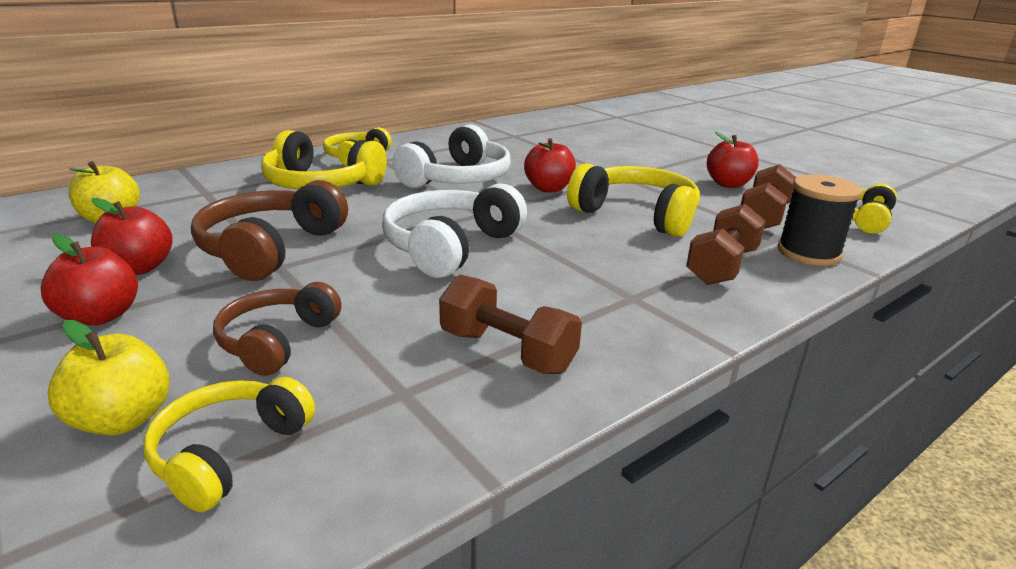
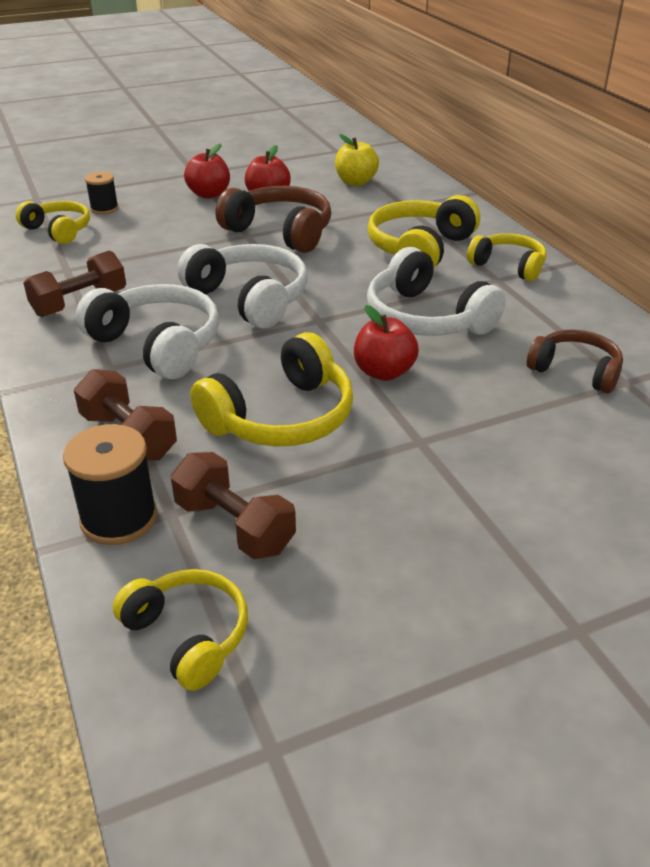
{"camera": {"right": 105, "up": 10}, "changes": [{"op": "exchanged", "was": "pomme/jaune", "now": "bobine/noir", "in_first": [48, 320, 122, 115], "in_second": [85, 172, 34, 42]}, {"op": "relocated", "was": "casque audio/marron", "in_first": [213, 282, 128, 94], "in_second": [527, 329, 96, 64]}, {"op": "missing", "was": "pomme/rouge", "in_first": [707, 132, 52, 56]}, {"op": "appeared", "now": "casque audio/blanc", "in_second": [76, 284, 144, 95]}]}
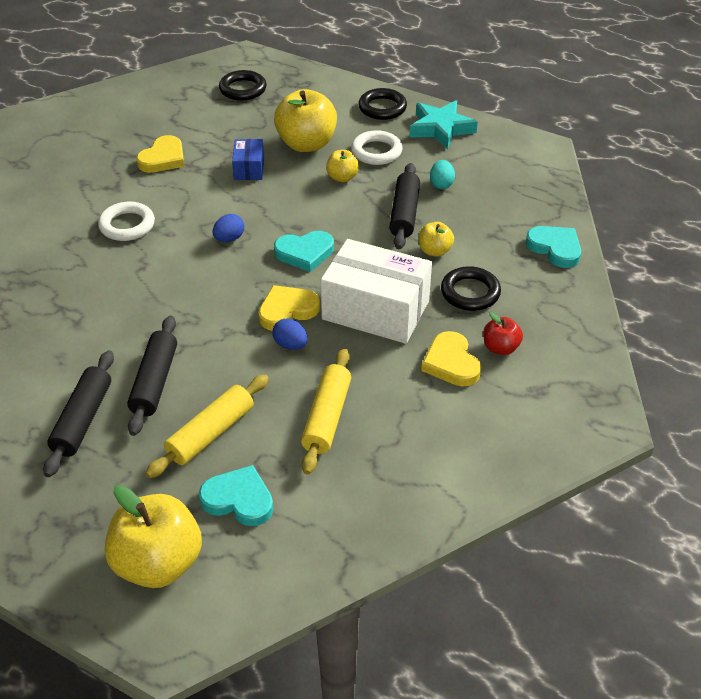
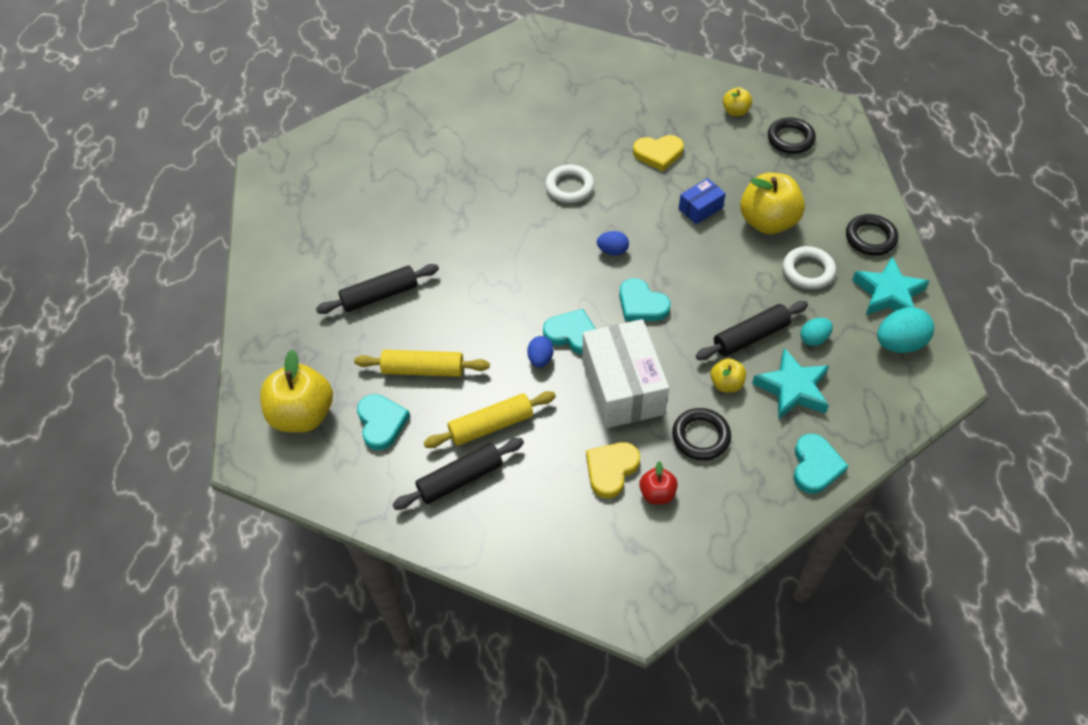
{"camera": {"right": 55, "up": 10}, "changes": [{"op": "relocated", "was": "rouleau à pâtisserie/noir", "in_first": [127, 316, 50, 120], "in_second": [392, 438, 132, 72]}, {"op": "colour", "was": "cœur/jaune", "now": "cœur/turquoise", "in_first": [258, 285, 62, 46], "in_second": [543, 309, 53, 45]}, {"op": "relocated", "was": "pomme/jaune", "in_first": [326, 150, 33, 32], "in_second": [723, 87, 29, 29]}, {"op": "appeared", "now": "étoile/turquoise", "in_second": [752, 348, 78, 71]}, {"op": "appeared", "now": "œuf/turquoise", "in_second": [877, 307, 57, 46]}]}
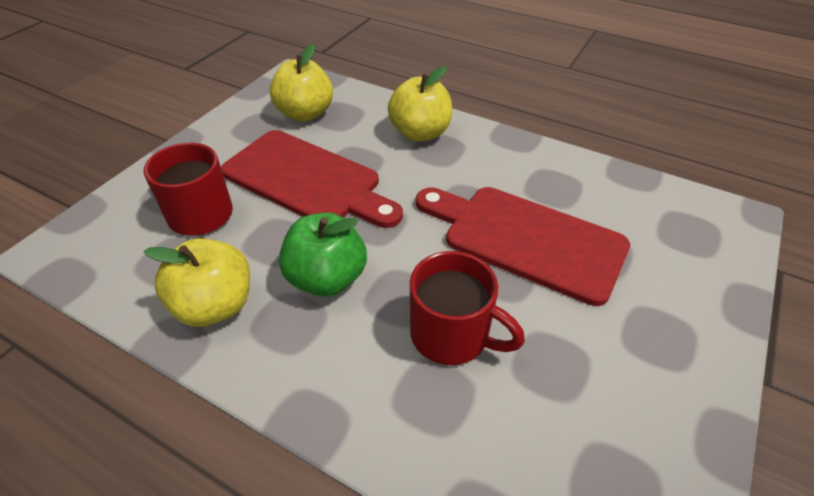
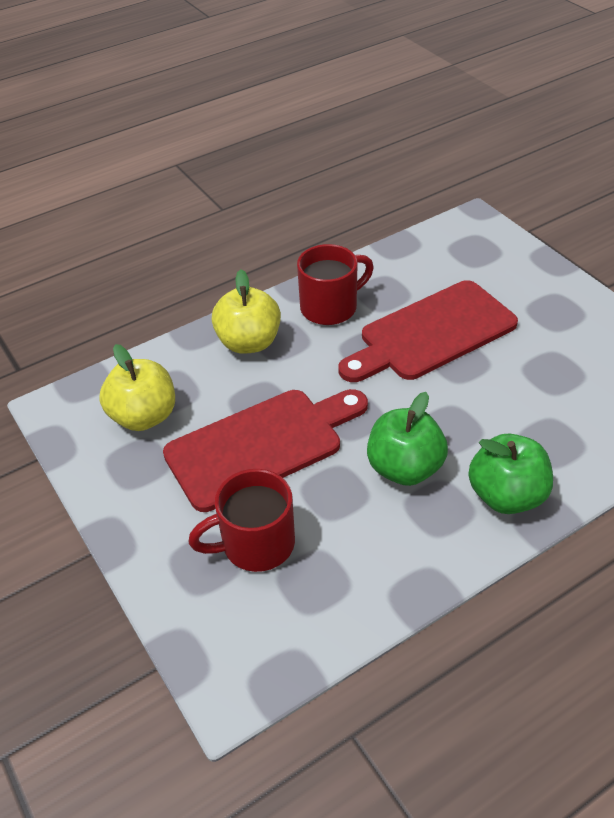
{"camera": {"right": -60, "up": 0}, "changes": [{"op": "missing", "was": "pomme/jaune", "in_first": [144, 238, 106, 89]}, {"op": "relocated", "was": "tasse/rouge", "in_first": [410, 251, 115, 114], "in_second": [297, 244, 77, 81]}, {"op": "appeared", "now": "pomme/vert", "in_second": [468, 434, 85, 80]}]}
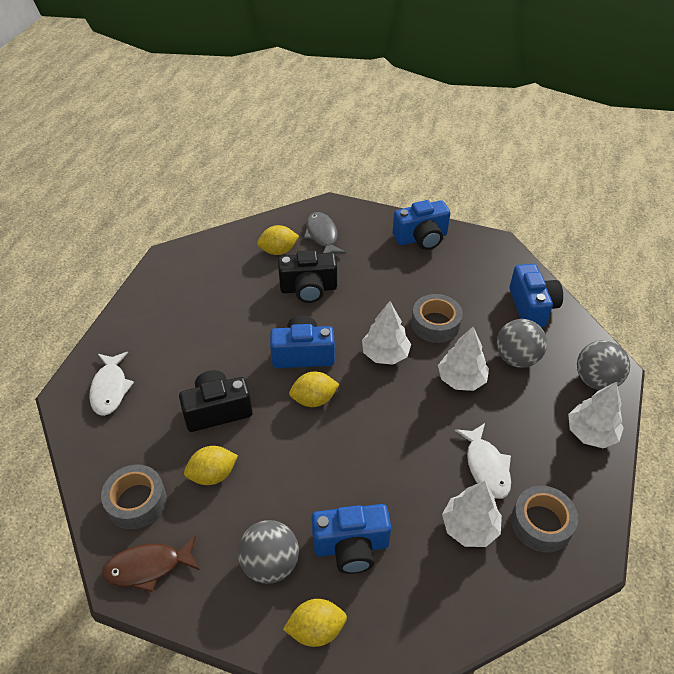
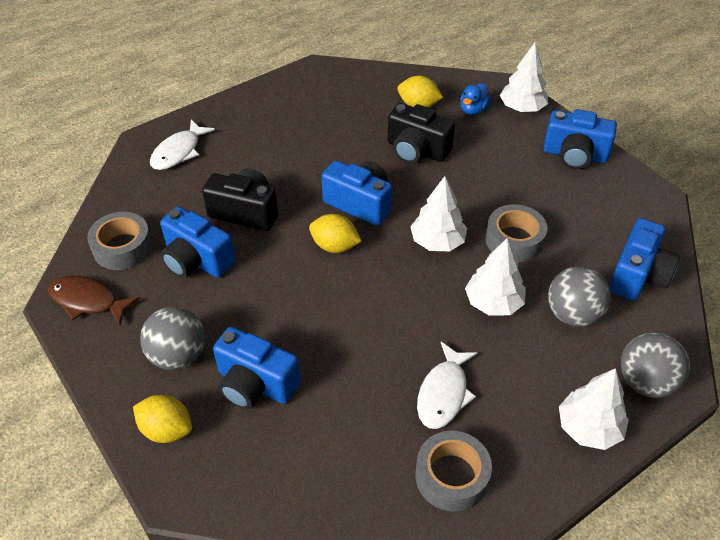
{"camera": {"right": 35, "up": 0}, "changes": [{"op": "exchanged", "was": "citron/jaune", "now": "appareil photo/bleu", "in_first": [184, 446, 54, 39], "in_second": [160, 207, 75, 71]}, {"op": "exchanged", "was": "poisson/gris", "now": "canard/bleu", "in_first": [304, 212, 42, 41], "in_second": [460, 83, 31, 32]}, {"op": "relocated", "was": "arbre/blanc", "in_first": [442, 481, 60, 66], "in_second": [500, 43, 48, 69]}]}
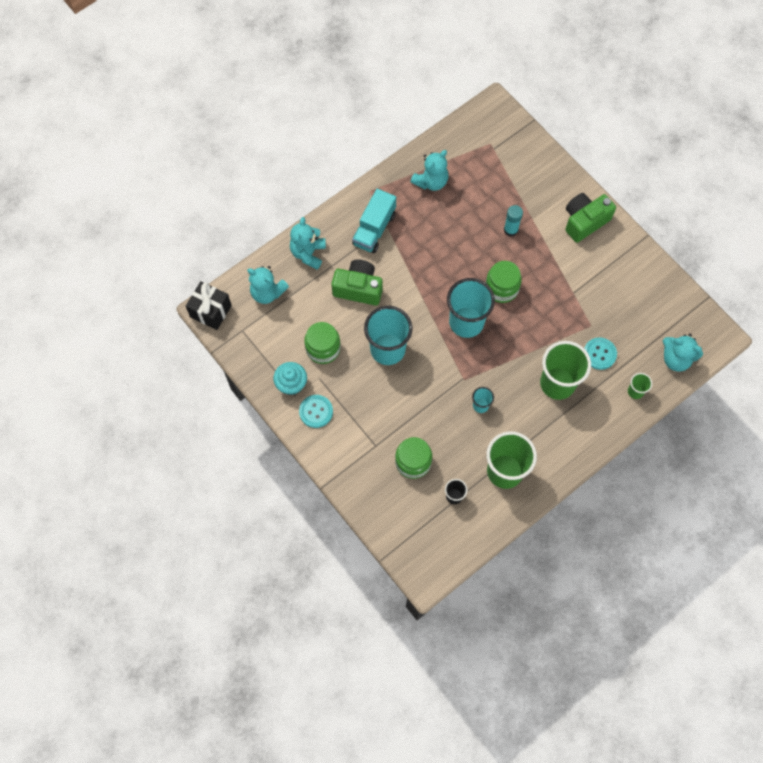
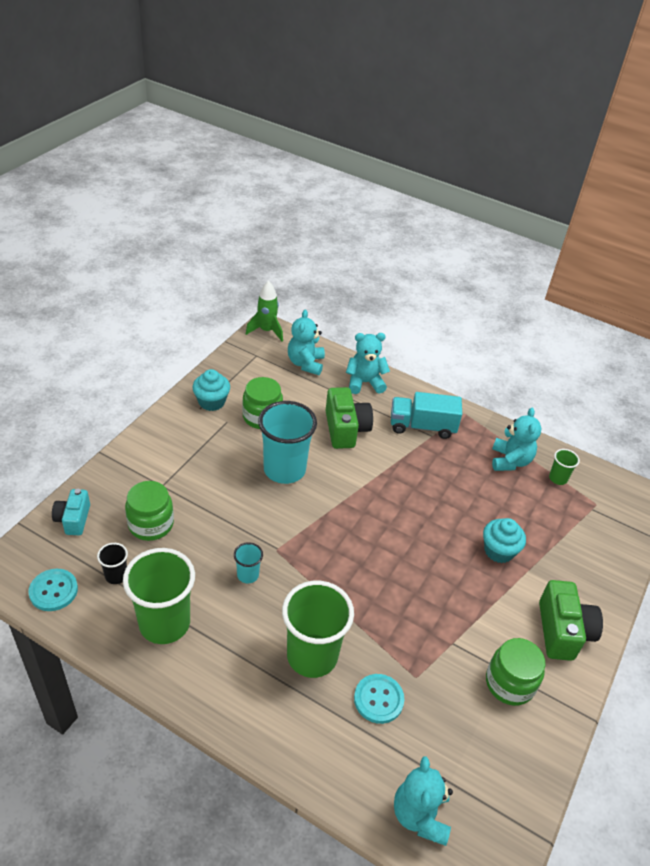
{"camera": {"right": 65, "up": -25}, "changes": [{"op": "exchanged", "was": "cadeau/noir", "now": "fusée/vert", "in_first": [186, 281, 46, 49], "in_second": [246, 281, 37, 60]}, {"op": "relocated", "was": "bouton/turquoise", "in_first": [299, 395, 34, 33], "in_second": [28, 569, 50, 42]}, {"op": "spun", "was": "ours en peluche/turquoise", "in_first": [410, 150, 38, 41], "in_second": [492, 408, 50, 63], "clockwise": -105}, {"op": "missing", "was": "gobelet/turquoise", "in_first": [447, 278, 48, 60]}, {"op": "relocated", "was": "bocal/vert", "in_first": [485, 261, 37, 42], "in_second": [486, 638, 59, 68]}, {"op": "exchanged", "was": "bâton de colle/turquoise", "now": "muffin/turquoise", "in_first": [504, 205, 19, 32], "in_second": [483, 518, 43, 45]}, {"op": "spun", "was": "appareil photo/vert", "in_first": [565, 193, 51, 50], "in_second": [539, 580, 64, 81], "clockwise": 60}, {"op": "relocated", "was": "gobelet/vert", "in_first": [628, 373, 24, 26], "in_second": [549, 449, 31, 36]}, {"op": "appeared", "now": "appareil photo/turquoise", "in_second": [52, 489, 38, 46]}]}
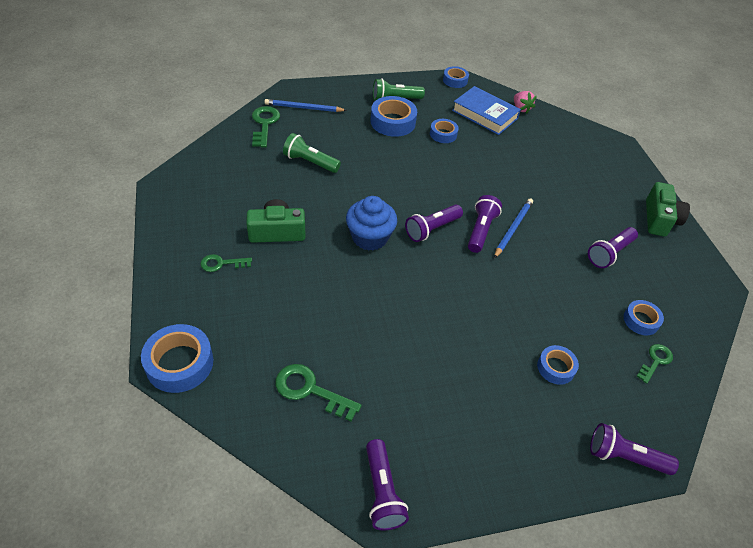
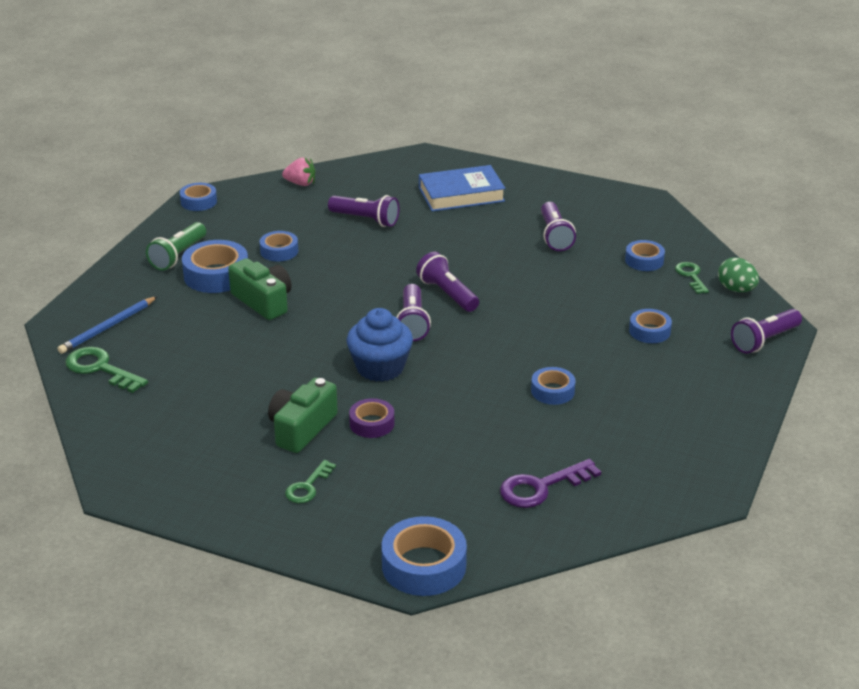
{"camera": {"right": -50, "up": -15}, "changes": [{"op": "colour", "was": "clé/vert", "now": "clé/violet", "in_first": [275, 364, 87, 57], "in_second": [500, 459, 101, 49]}, {"op": "missing", "was": "lampe de poche/vert", "in_first": [283, 133, 58, 40]}, {"op": "relocated", "was": "lampe de poche/violet", "in_first": [366, 439, 43, 91], "in_second": [328, 195, 72, 32]}, {"op": "relocated", "was": "livre/bleu", "in_first": [452, 86, 69, 49], "in_second": [419, 165, 87, 46]}, {"op": "missing", "was": "crayon/bleu", "in_first": [494, 198, 39, 60]}, {"op": "relocated", "was": "appareil photo/vert", "in_first": [646, 182, 44, 55], "in_second": [228, 258, 63, 62]}, {"op": "appeared", "now": "ruban adhésif/violet", "in_second": [349, 398, 45, 40]}, {"op": "appeared", "now": "ruban adhésif/bleu", "in_second": [531, 367, 45, 38]}, {"op": "appeared", "now": "œuf/vert", "in_second": [718, 257, 41, 35]}]}
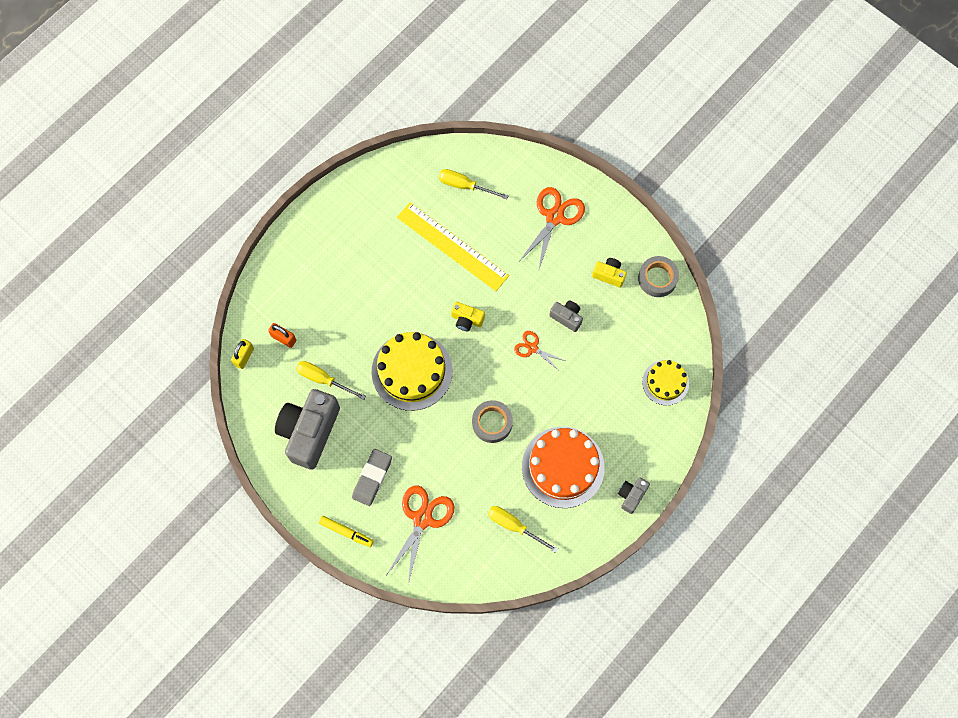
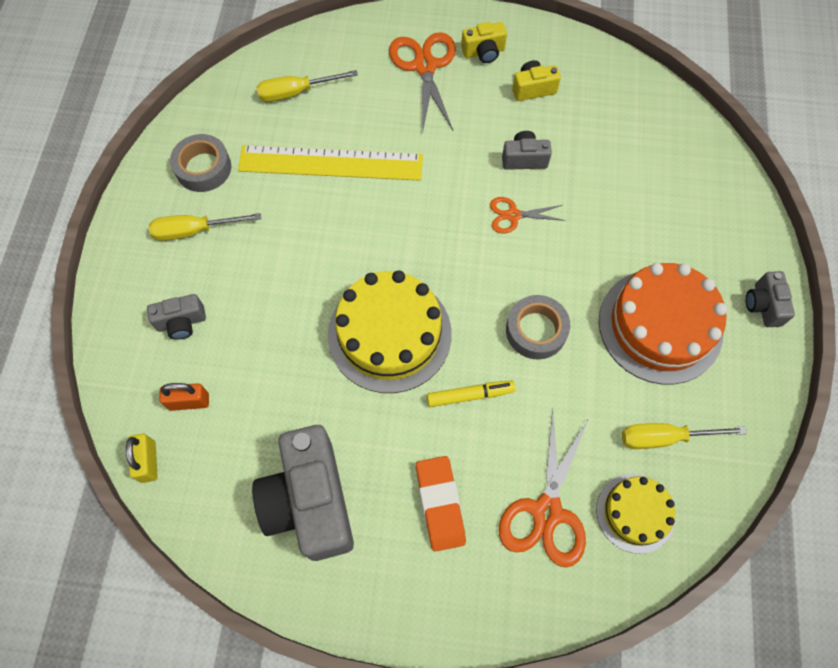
{"camera": {"right": -35, "up": -5}, "changes": [{"op": "relocated", "was": "tournevis/jaune", "in_first": [296, 361, 70, 39], "in_second": [148, 213, 113, 28]}, {"op": "relocated", "was": "feutre/jaune", "in_first": [319, 516, 55, 31], "in_second": [427, 380, 89, 27]}, {"op": "colour", "was": "gomme/gris", "now": "gomme/orange", "in_first": [352, 449, 40, 57], "in_second": [416, 456, 50, 96]}, {"op": "spun", "was": "ciseaux/orange", "in_first": [387, 485, 68, 99], "in_second": [499, 408, 90, 160], "clockwise": -150}, {"op": "relocated", "was": "appareil photo/jaune", "in_first": [451, 302, 34, 30], "in_second": [461, 22, 46, 41]}, {"op": "relocated", "was": "ruban adhésif/gris", "in_first": [638, 256, 41, 41], "in_second": [170, 134, 61, 58]}, {"op": "relocated", "was": "gâteau/jaune", "in_first": [642, 360, 47, 45], "in_second": [596, 474, 80, 80]}, {"op": "appeared", "now": "appareil photo/gris", "in_second": [147, 294, 59, 46]}]}
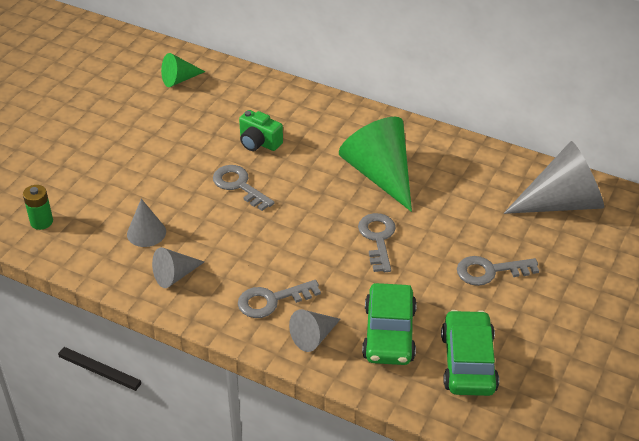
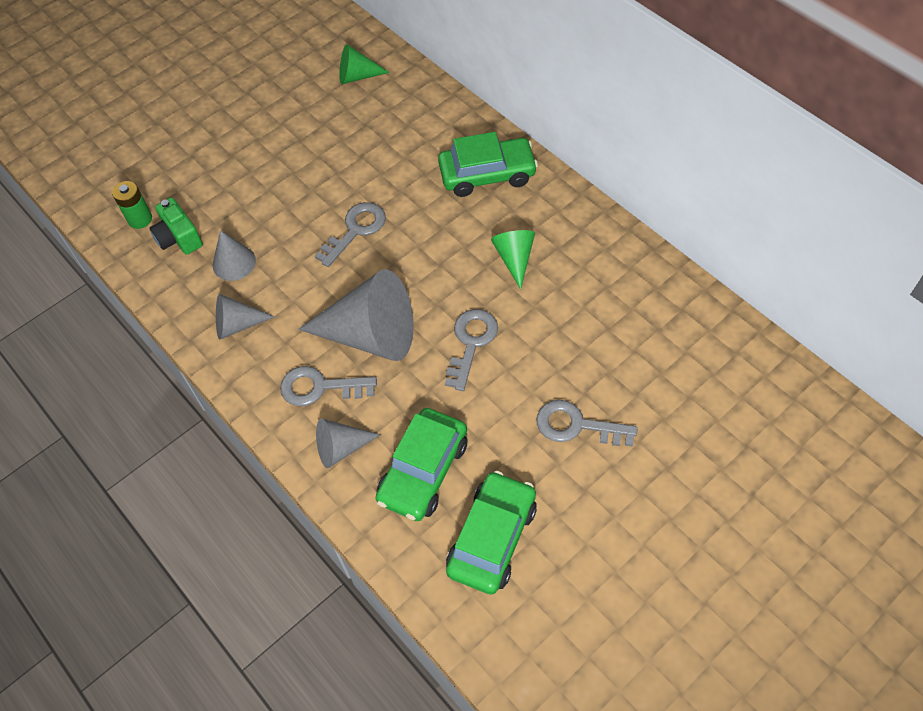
{"camera": {"right": 25, "up": 15}, "changes": [{"op": "spun", "was": "clé/gris", "in_first": [213, 165, 62, 46], "in_second": [315, 202, 71, 65], "clockwise": 60}, {"op": "relocated", "was": "appareil photo/vert", "in_first": [239, 110, 44, 41], "in_second": [150, 197, 53, 58]}, {"op": "size", "was": "cône/vert", "in_first": [339, 117, 73, 95], "in_second": [491, 230, 44, 59], "ratio": 0.52}, {"op": "relocated", "was": "cône/gris", "in_first": [504, 141, 100, 73], "in_second": [298, 269, 116, 92]}, {"op": "appeared", "now": "voiture/vert", "in_second": [438, 132, 100, 65]}]}
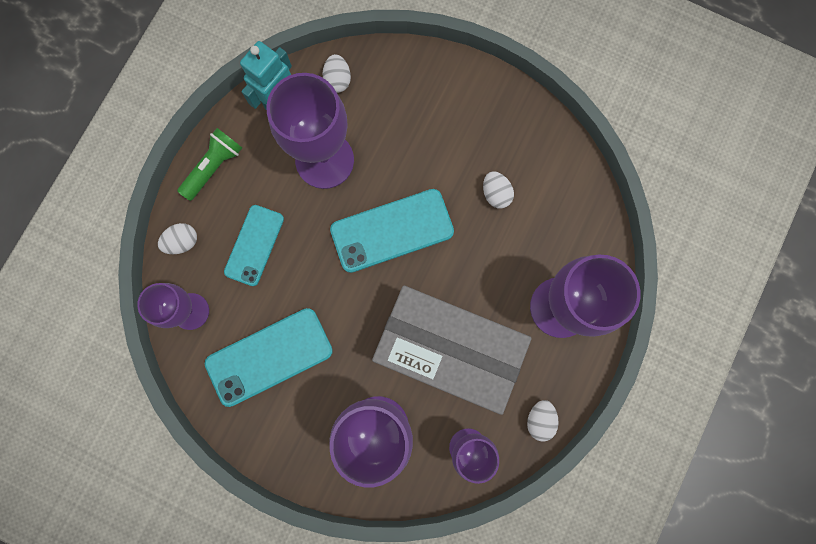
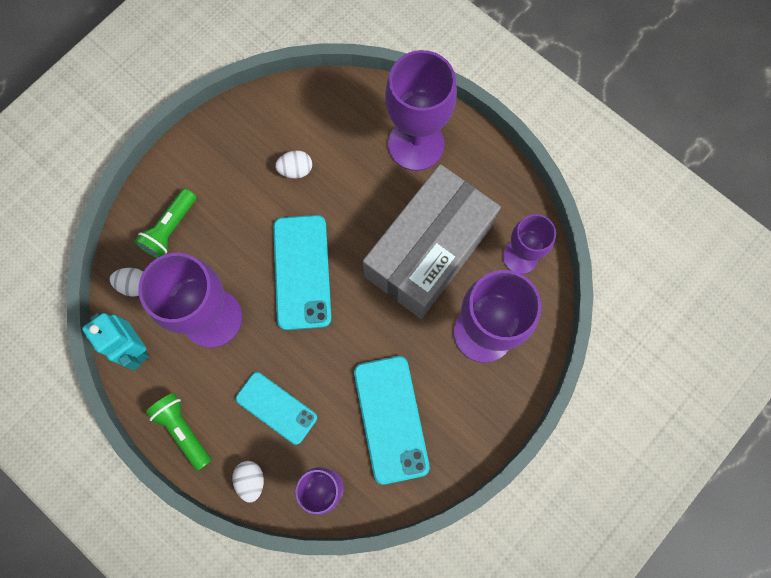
{"camera": {"right": -75, "up": -5}, "changes": [{"op": "missing", "was": "œuf/blanc", "in_first": [527, 400, 32, 42]}, {"op": "appeared", "now": "lampe de poche/vert", "in_second": [134, 188, 62, 70]}]}
